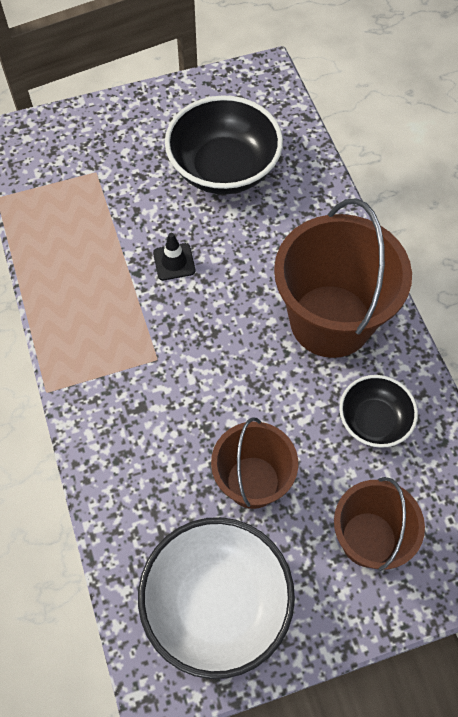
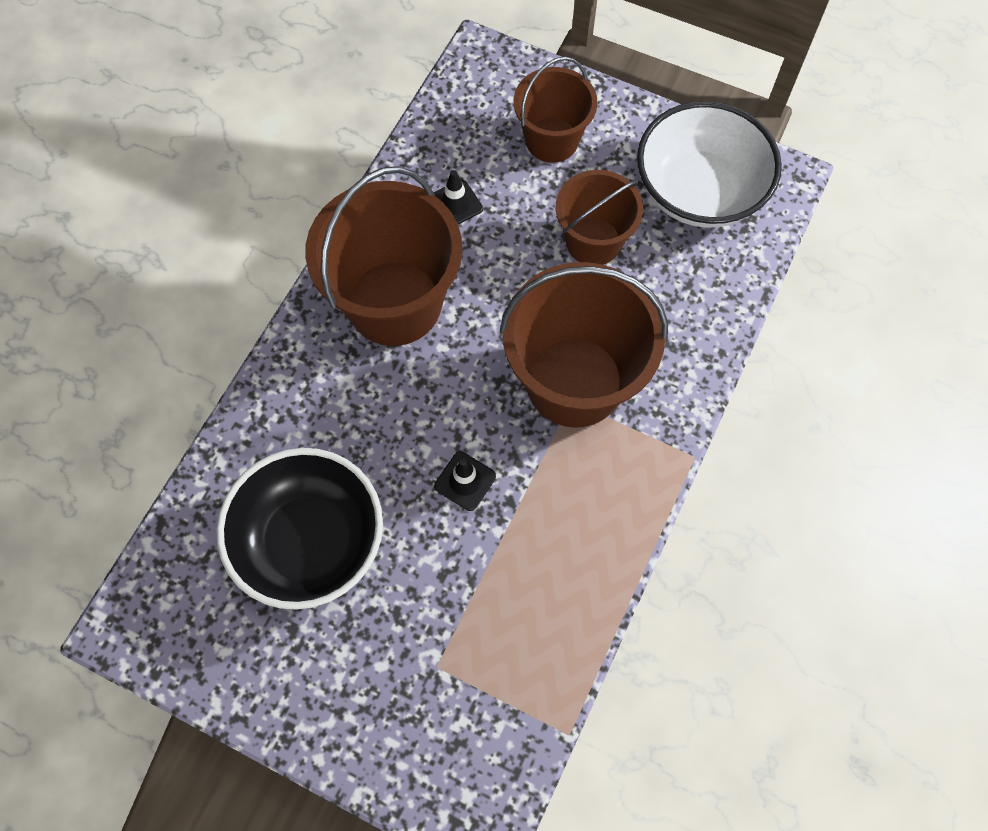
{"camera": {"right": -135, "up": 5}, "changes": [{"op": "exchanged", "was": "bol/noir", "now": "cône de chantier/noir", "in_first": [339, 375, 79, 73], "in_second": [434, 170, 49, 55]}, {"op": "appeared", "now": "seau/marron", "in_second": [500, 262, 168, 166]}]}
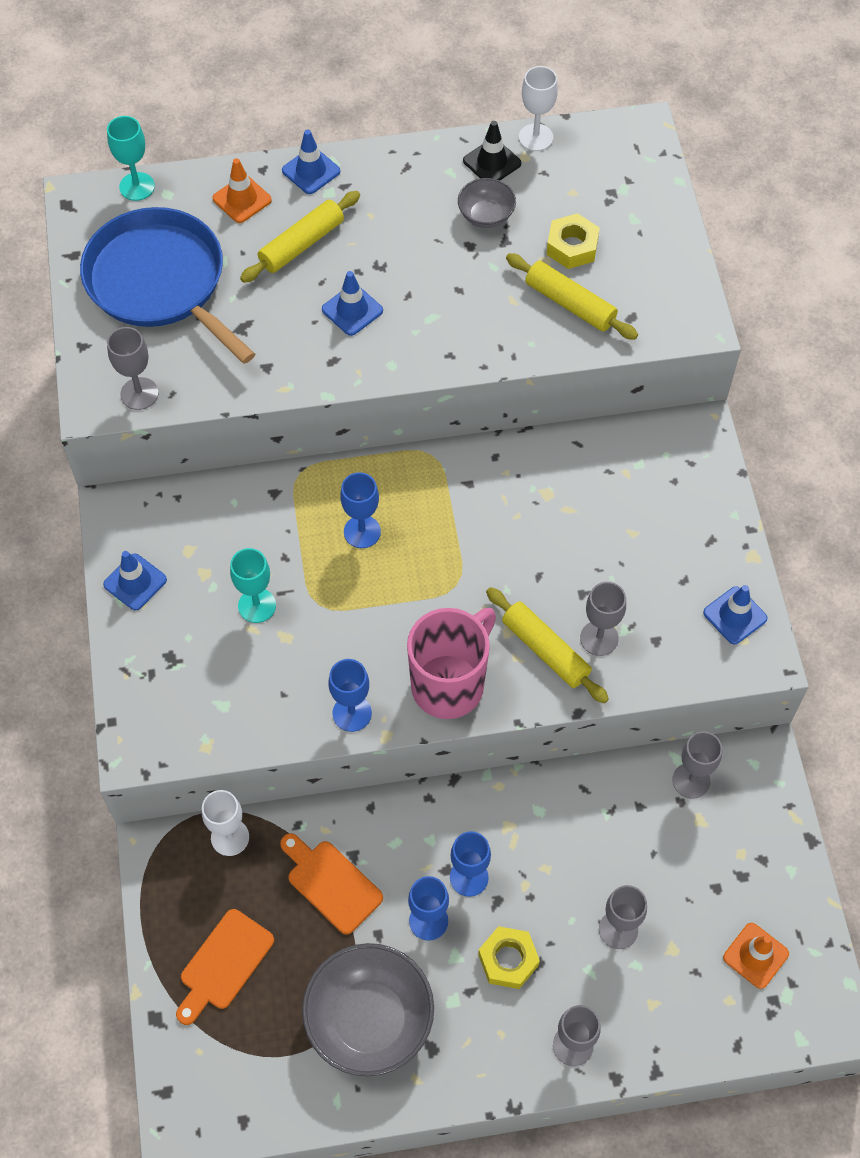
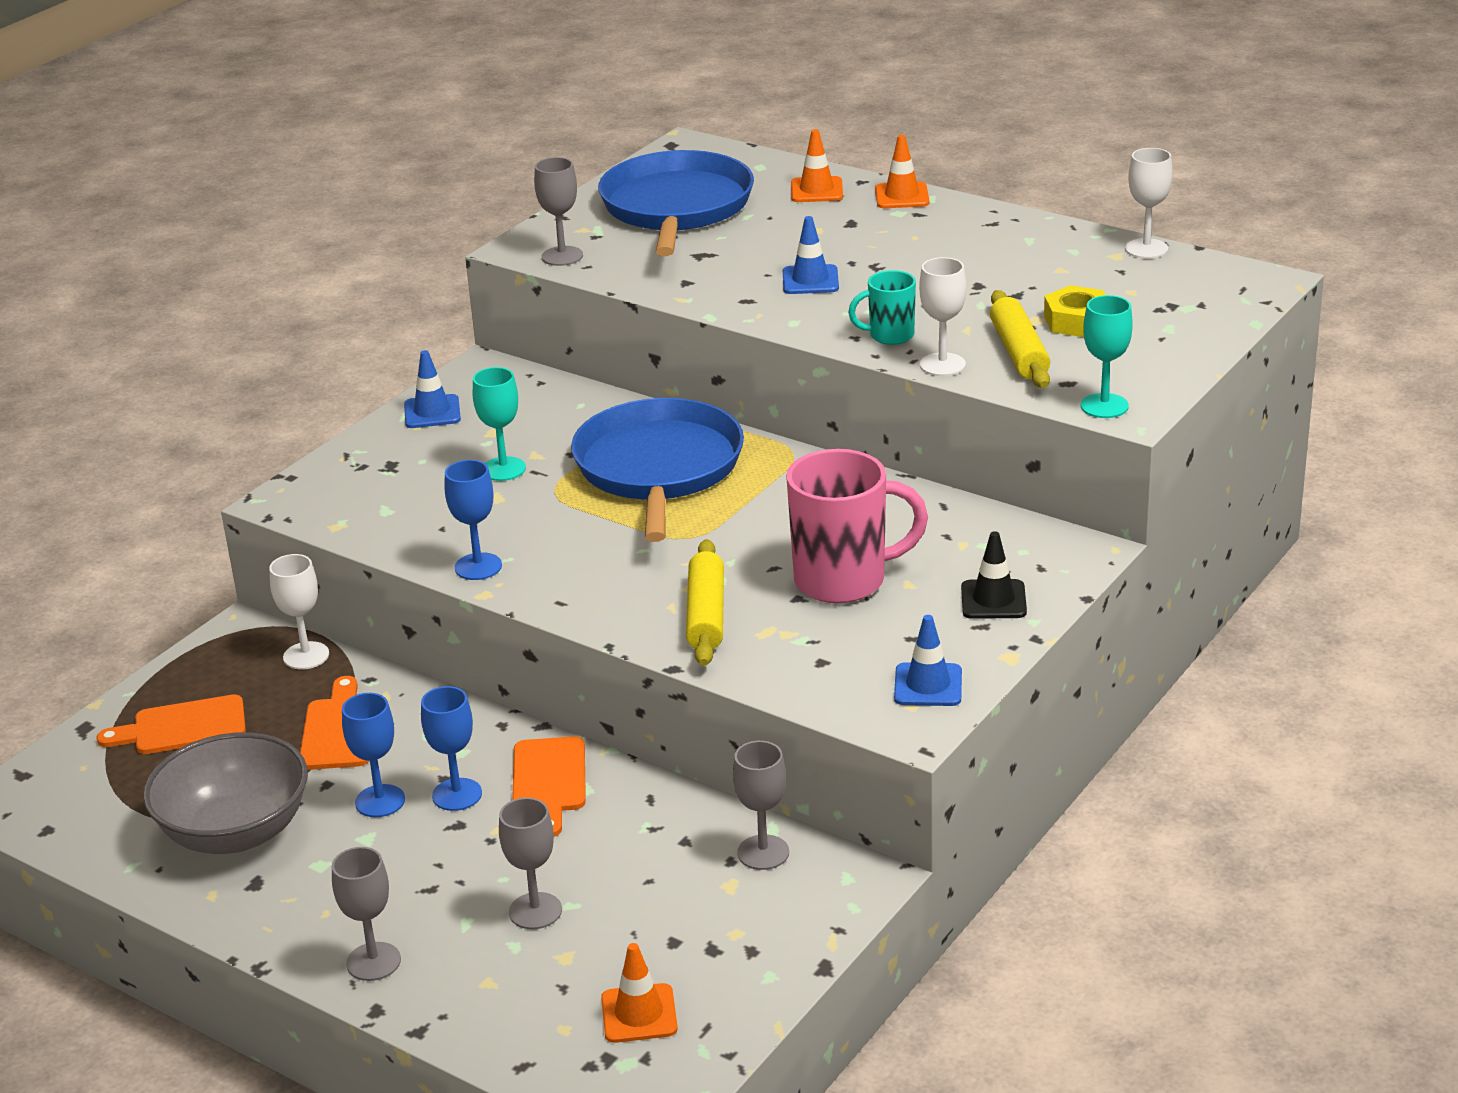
{"camera": {"right": 45, "up": -30}, "changes": [{"op": "relocated", "was": "verre à pied/turquoise", "in_first": [107, 116, 48, 85], "in_second": [1080, 295, 53, 123]}, {"op": "missing", "was": "rouleau à pâtisserie/jaune", "in_first": [240, 191, 120, 92]}, {"op": "colour", "was": "cône de chantier/bleu", "now": "cône de chantier/orange", "in_first": [282, 130, 58, 64], "in_second": [875, 135, 54, 73]}, {"op": "exchanged", "was": "verre à pied/bleu", "now": "poêle/bleu", "in_first": [340, 472, 41, 76], "in_second": [571, 398, 173, 144]}, {"op": "relocated", "was": "tasse/rose", "in_first": [407, 608, 89, 111], "in_second": [786, 449, 142, 154]}, {"op": "missing", "was": "bol/gris", "in_first": [458, 178, 58, 50]}, {"op": "relocated", "was": "cône de chantier/noir", "in_first": [463, 121, 58, 59], "in_second": [961, 531, 66, 88]}, {"op": "missing", "was": "écrou/jaune", "in_first": [478, 926, 62, 63]}, {"op": "missing", "was": "verre à pied/gris", "in_first": [580, 582, 46, 74]}, {"op": "appeared", "now": "planche à découper/orange", "in_second": [512, 736, 74, 101]}, {"op": "appeared", "now": "tasse/turquoise", "in_second": [848, 270, 68, 75]}, {"op": "appeared", "now": "verre à pied/blanc", "in_second": [919, 257, 47, 119]}]}
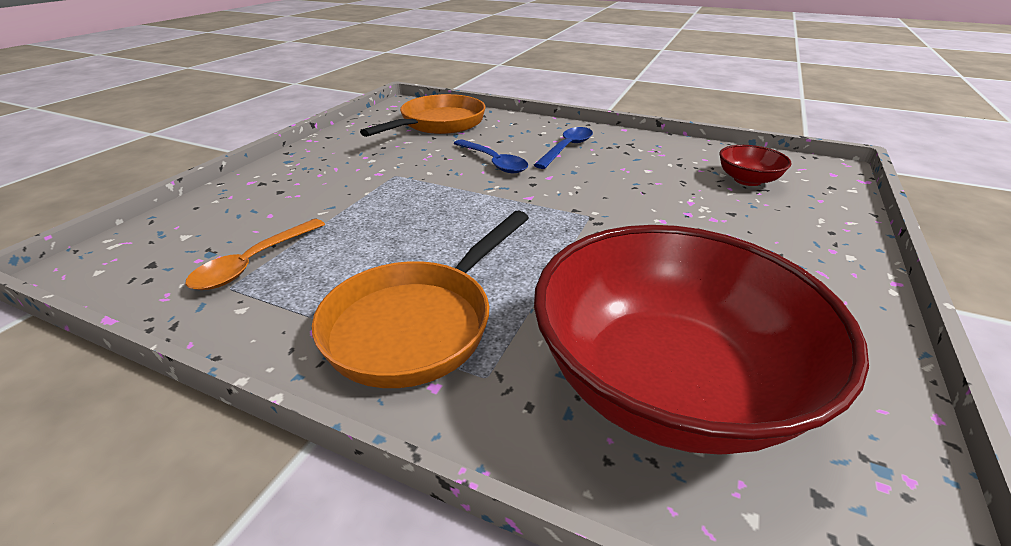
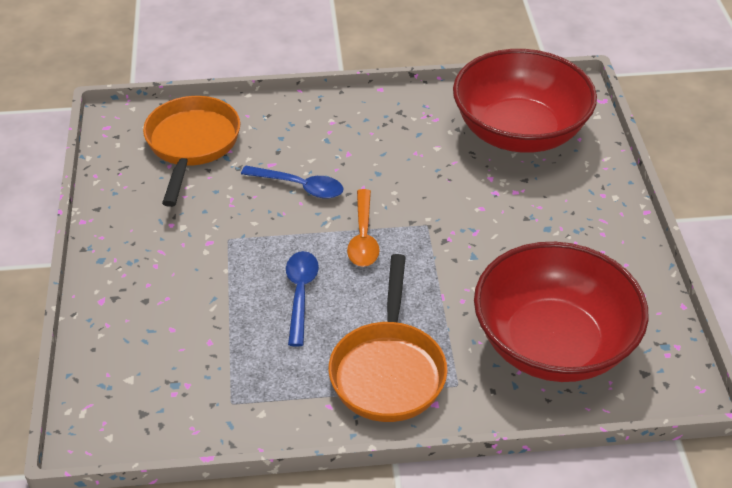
{"camera": {"right": -30, "up": 10}, "changes": [{"op": "relocated", "was": "cuillère/orange", "in_first": [185, 219, 140, 71], "in_second": [347, 189, 33, 78]}, {"op": "relocated", "was": "cuillère/bleu", "in_first": [534, 127, 59, 42], "in_second": [286, 251, 33, 95]}, {"op": "size", "was": "bol/rouge", "in_first": [719, 145, 73, 41], "in_second": [453, 49, 144, 104], "ratio": 2.39}]}
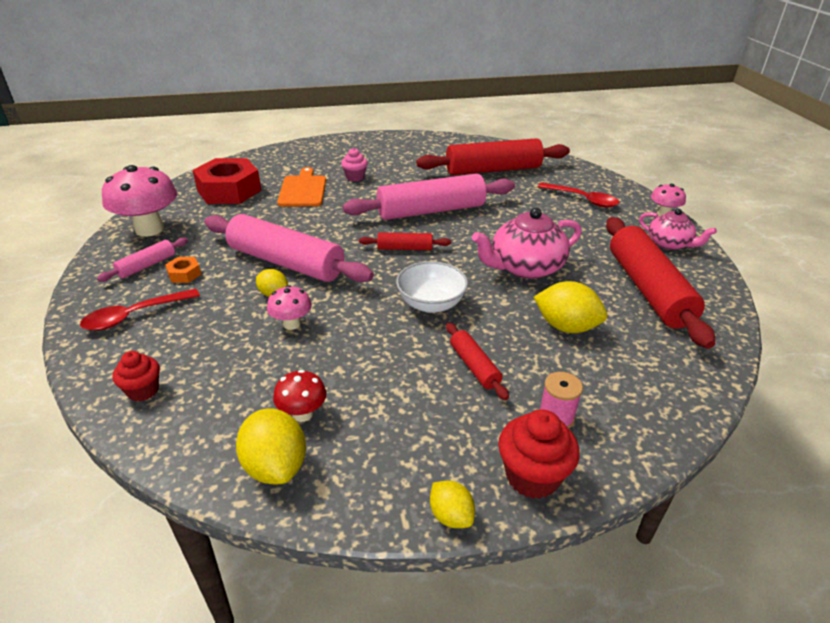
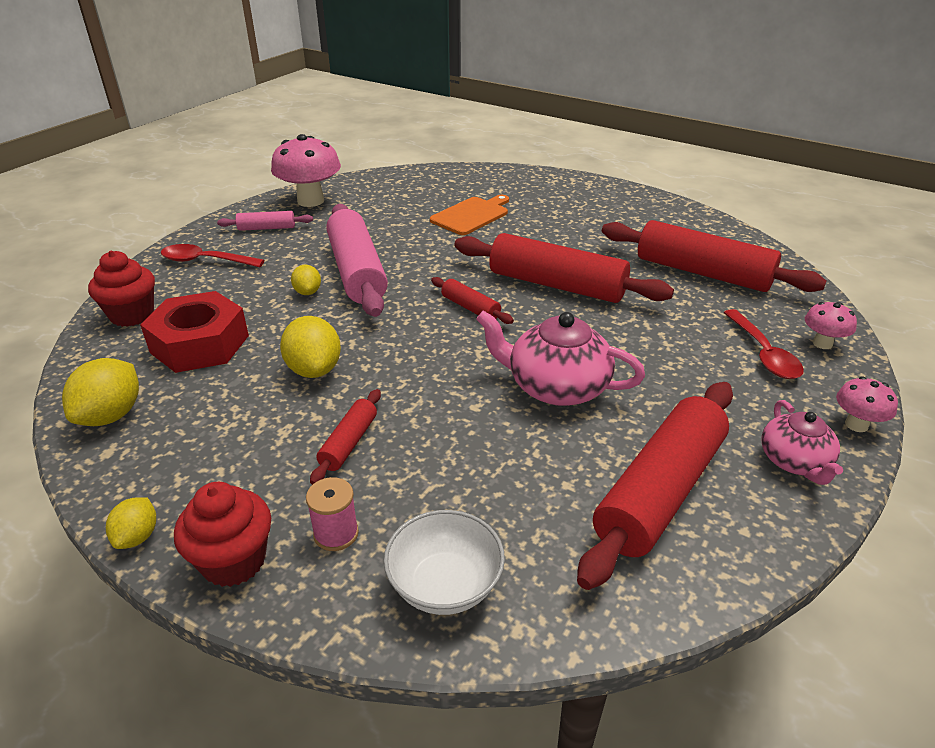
{"camera": {"right": 45, "up": 0}, "changes": [{"op": "size", "was": "muffin/rouge", "in_first": [113, 351, 47, 50], "in_second": [88, 251, 67, 76], "ratio": 1.56}, {"op": "missing", "was": "écrou/orange", "in_first": [165, 257, 36, 26]}, {"op": "relocated", "was": "écrou/rouge", "in_first": [193, 158, 68, 46], "in_second": [140, 291, 109, 82]}, {"op": "relocated", "was": "champignon/rose", "in_first": [267, 285, 45, 45], "in_second": [805, 302, 52, 47]}, {"op": "missing", "was": "champignon/rouge", "in_first": [273, 370, 53, 52]}, {"op": "missing", "was": "muffin/rose", "in_first": [341, 148, 27, 33]}, {"op": "colour", "was": "rouleau à pâtisserie/rose", "now": "rouleau à pâtisserie/rouge", "in_first": [343, 174, 172, 46], "in_second": [454, 233, 220, 70]}, {"op": "relocated", "was": "bol/blanc", "in_first": [396, 261, 72, 52], "in_second": [384, 510, 121, 105]}, {"op": "relocated", "was": "citron/jaune", "in_first": [534, 281, 73, 52], "in_second": [280, 316, 61, 62]}]}
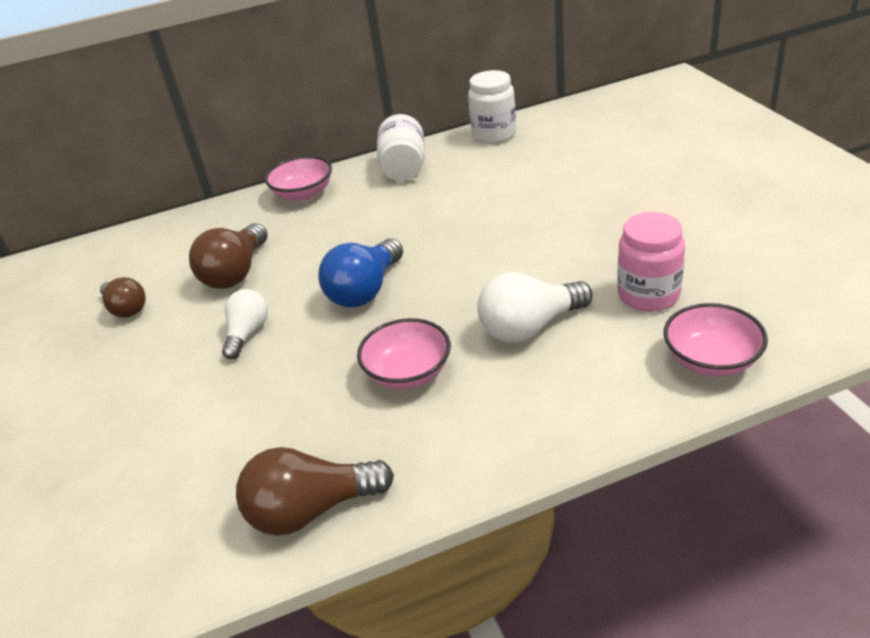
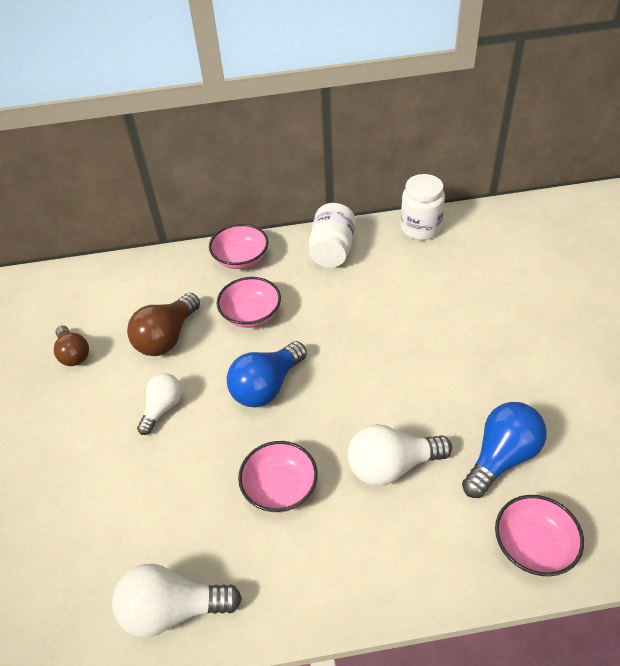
{"camera": {"right": 10, "up": 10}, "changes": [{"op": "colour", "was": "ampoule/marron", "now": "ampoule/blanc", "in_first": [236, 447, 158, 89], "in_second": [112, 564, 130, 73]}, {"op": "exchanged", "was": "bocal/rose", "now": "ampoule/bleu", "in_first": [617, 212, 68, 100], "in_second": [462, 402, 85, 96]}, {"op": "appeared", "now": "bol/rose", "in_second": [217, 277, 64, 51]}]}
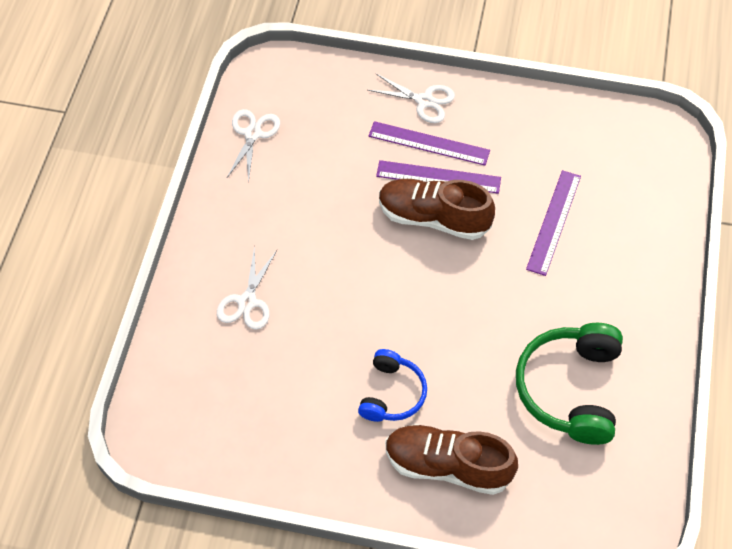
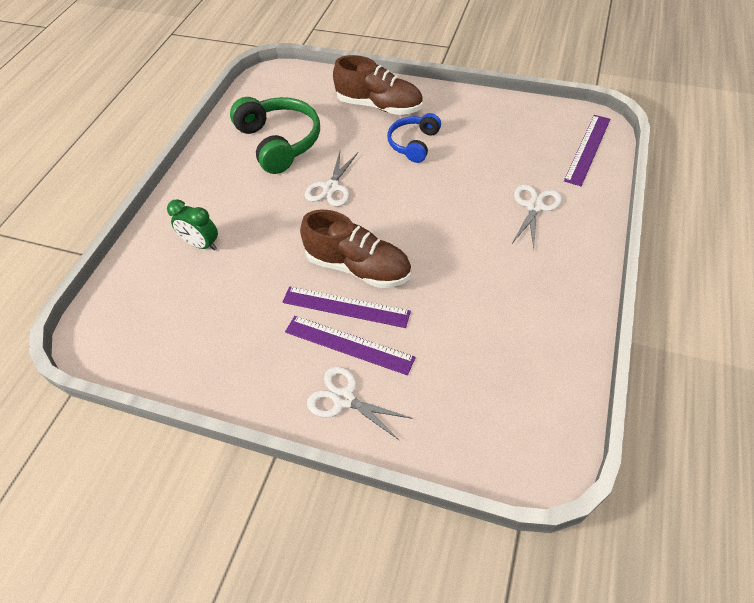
{"camera": {"right": -170, "up": -5}, "changes": [{"op": "relocated", "was": "ciseaux/blanc", "in_first": [226, 109, 54, 74], "in_second": [305, 152, 53, 55]}, {"op": "spun", "was": "casque audio/vert", "in_first": [516, 323, 107, 122], "in_second": [230, 97, 90, 77], "clockwise": -45}, {"op": "relocated", "was": "règle/violet", "in_first": [526, 170, 55, 106], "in_second": [564, 115, 46, 71]}, {"op": "appeared", "now": "réveil/vert", "in_second": [167, 199, 51, 52]}]}
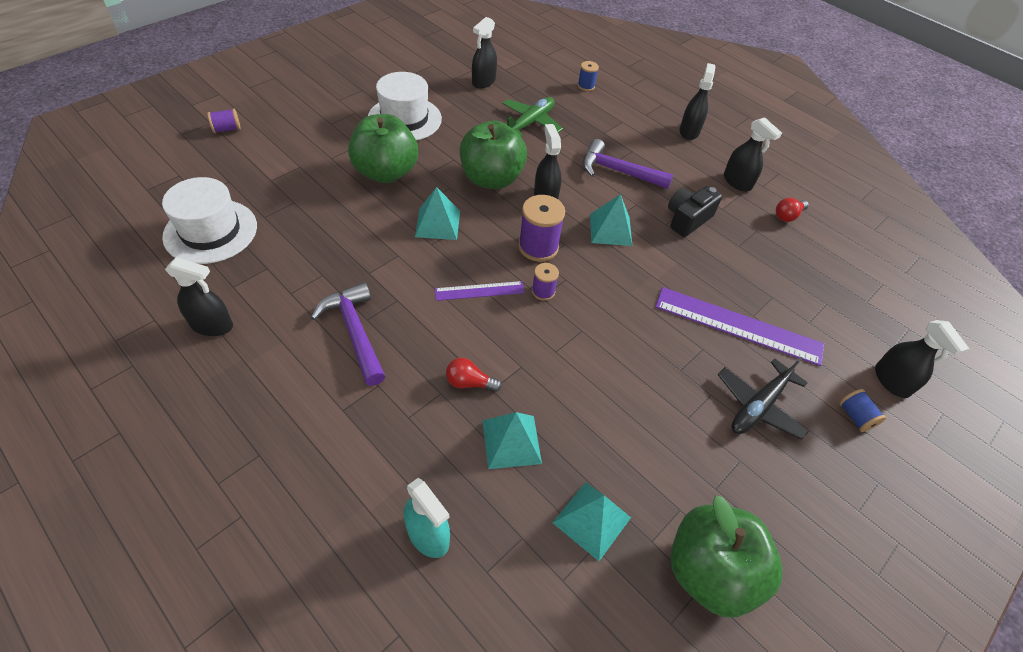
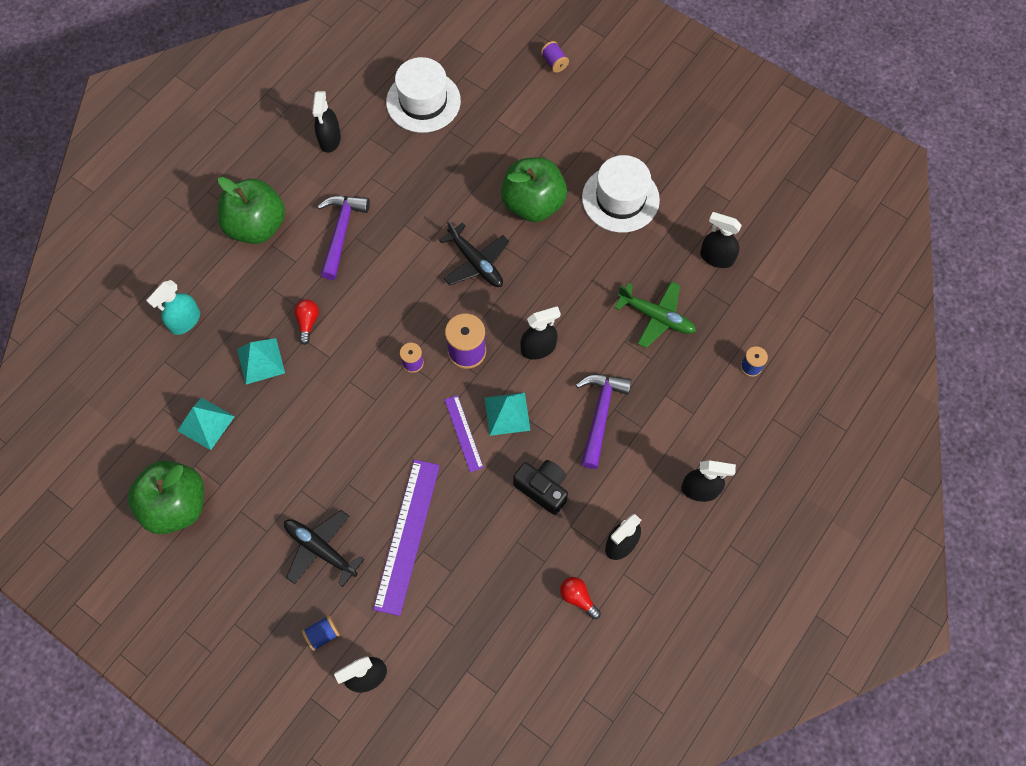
{"camera": {"right": 85, "up": 15}, "changes": [{"op": "spun", "was": "marteau/violet", "in_first": [311, 282, 74, 104], "in_second": [317, 196, 53, 84], "clockwise": -45}, {"op": "exchanged", "was": "pyramide/turquoise", "now": "avion/noir", "in_first": [415, 187, 45, 53], "in_second": [439, 220, 70, 67]}, {"op": "relocated", "was": "règle/violet", "in_first": [435, 281, 90, 20], "in_second": [444, 395, 40, 77]}, {"op": "relocated", "was": "pomme/vert", "in_first": [460, 121, 67, 68], "in_second": [218, 177, 67, 67]}]}
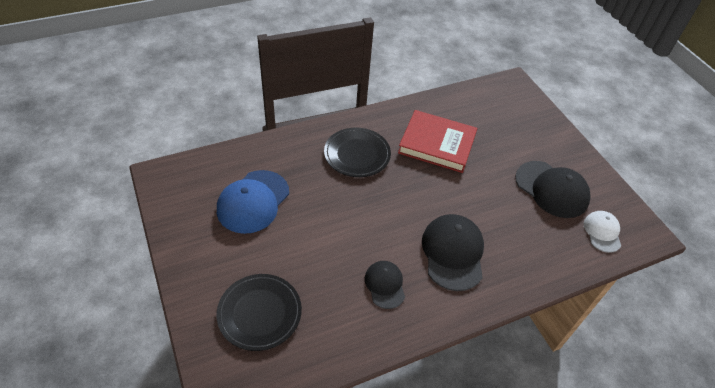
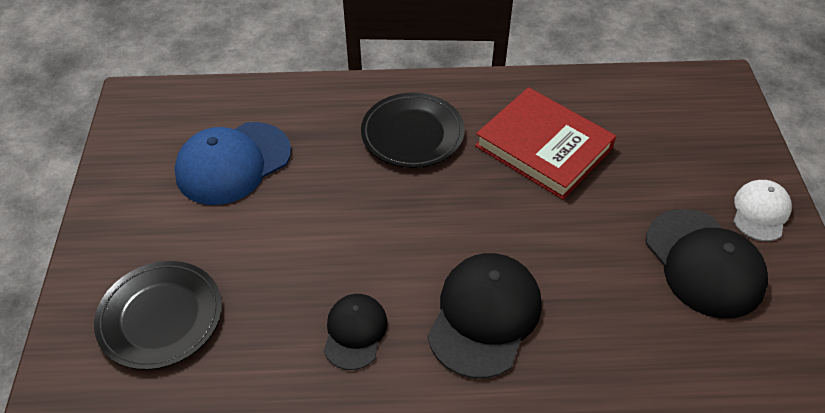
{"camera": {"right": 25, "up": 0}, "changes": [{"op": "relocated", "was": "casquette/blanc", "in_first": [584, 211, 37, 42], "in_second": [733, 180, 59, 61]}]}
